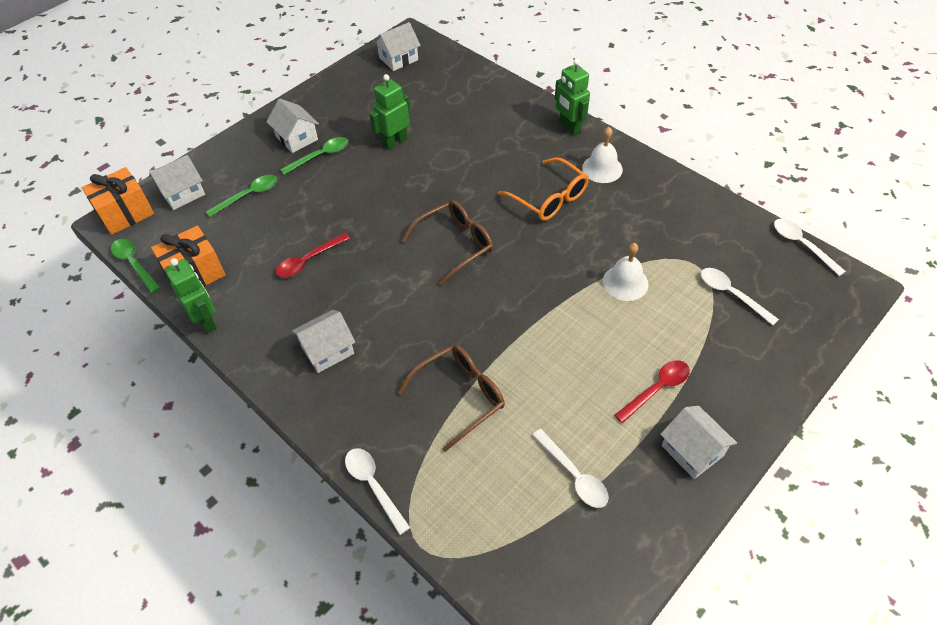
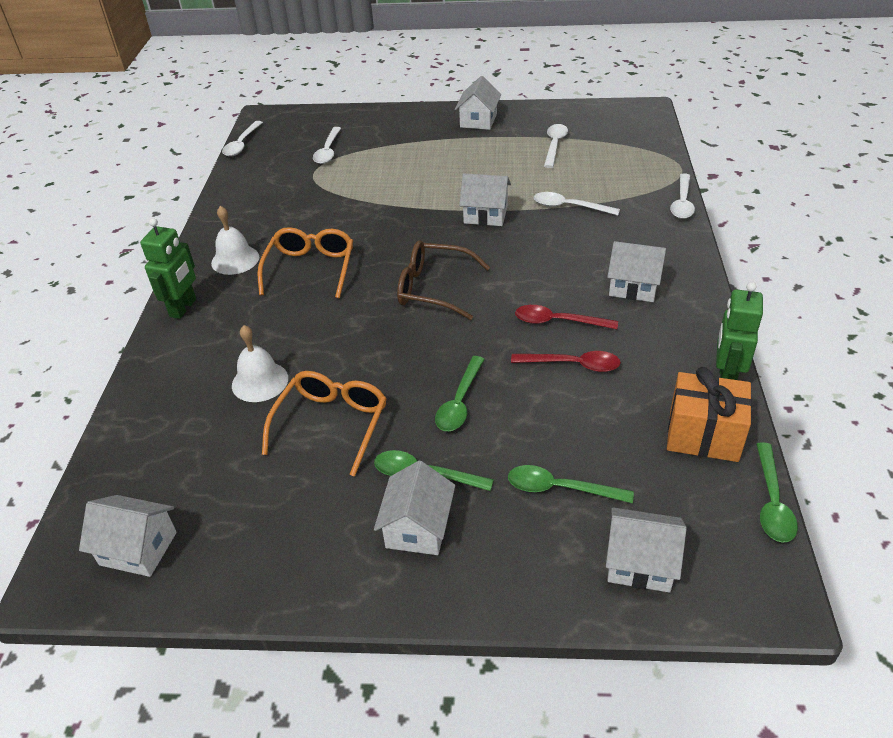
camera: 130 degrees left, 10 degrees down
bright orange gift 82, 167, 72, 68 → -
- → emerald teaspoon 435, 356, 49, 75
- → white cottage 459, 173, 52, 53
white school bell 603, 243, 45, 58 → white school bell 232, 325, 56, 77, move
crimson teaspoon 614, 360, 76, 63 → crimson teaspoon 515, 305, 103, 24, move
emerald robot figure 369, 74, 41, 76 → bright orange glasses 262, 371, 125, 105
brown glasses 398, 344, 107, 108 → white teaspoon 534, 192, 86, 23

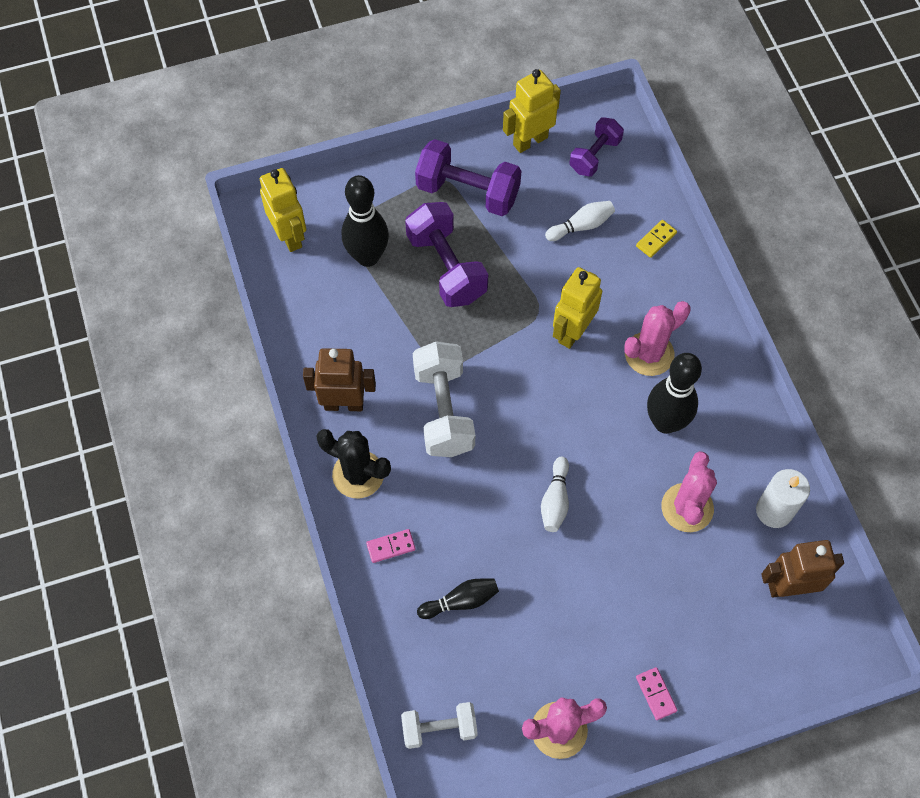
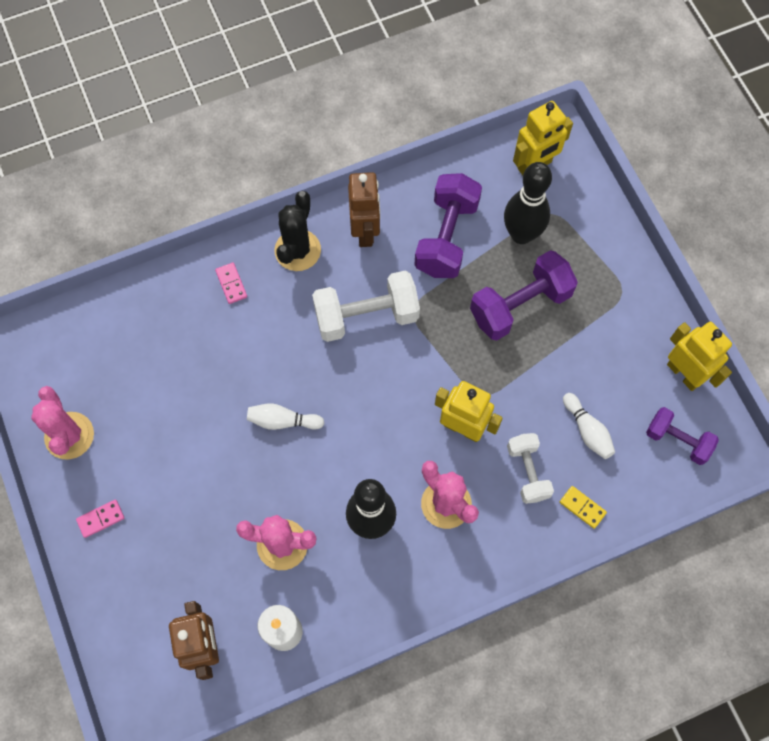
camera: 85 degrees right, 5 degrees up
ebony bowling pin 417, 578, 82, 41 → -
white hand weight 401, 702, 77, 47 → white hand weight 507, 433, 47, 71, move
purple hand weight 415, 139, 106, 77 → purple hand weight 414, 173, 68, 105, move

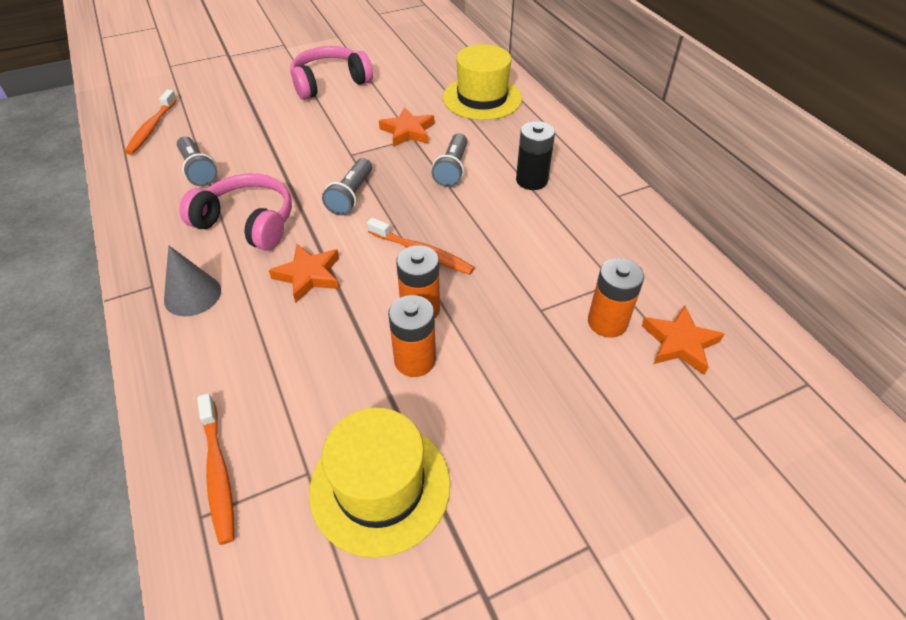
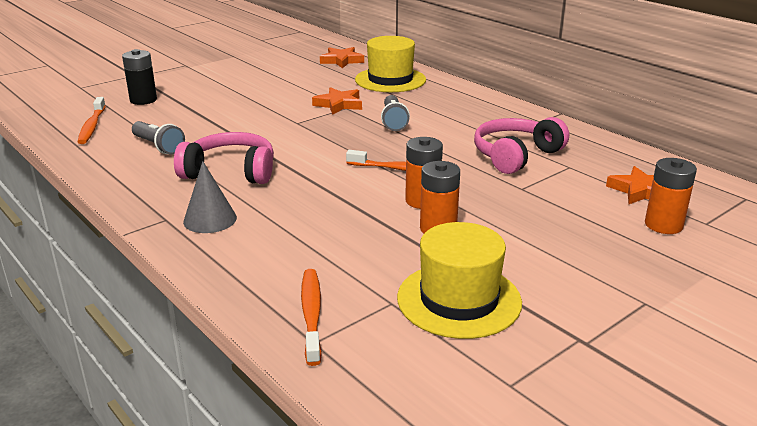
camera: 15 degrees left, 20 degrees down
gray flashlight 322, 158, 50, 57 → -
bright orange star 269, 244, 70, 59 → bright orange star 320, 47, 44, 22, move
rosy headphones 290, 46, 83, 54 → rosy headphones 474, 117, 95, 57, move
ebony battery 516, 121, 39, 69 → ebony battery 122, 49, 35, 56, move
bright orange battery 588, 258, 56, 80 → bright orange battery 645, 158, 52, 76, move
bright orange toothbrush 197, 393, 37, 152 → bright orange toothbrush 301, 269, 21, 97, 150 degrees counterclockwise

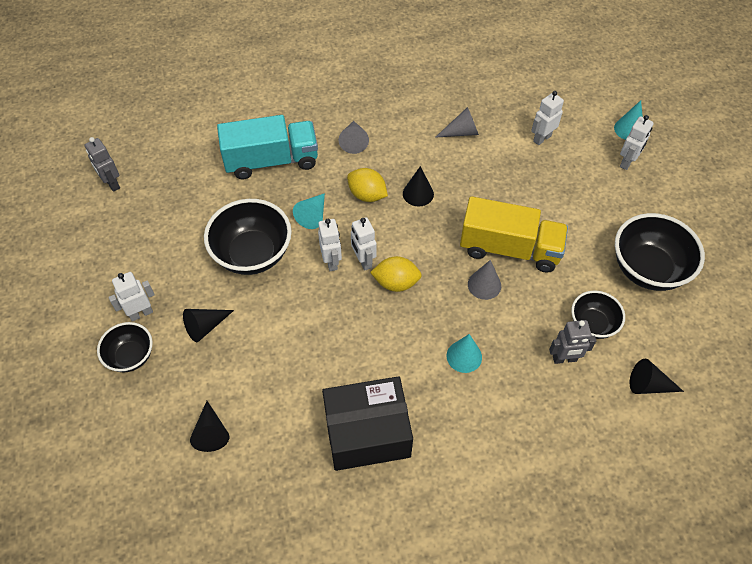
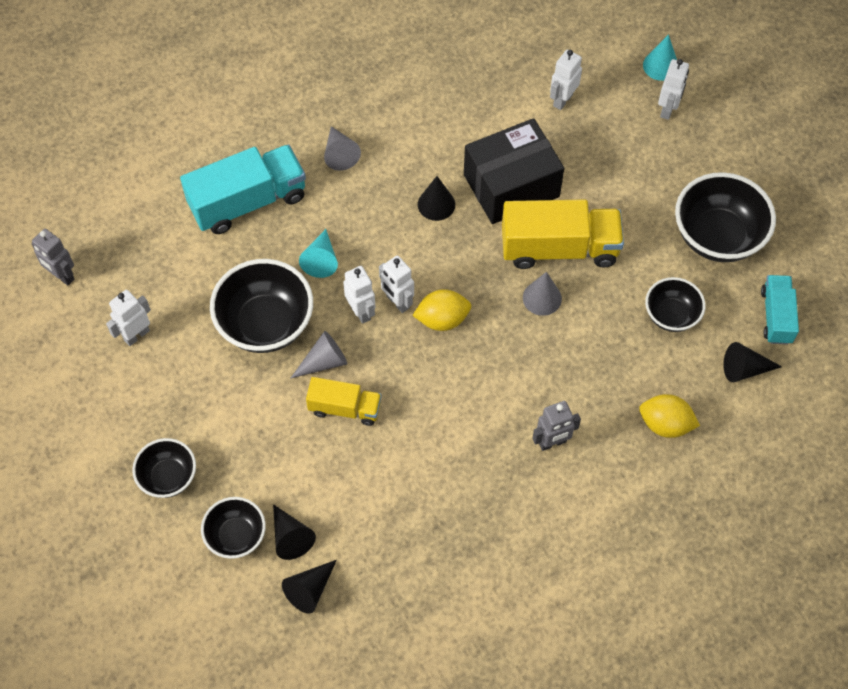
camera: 15 degrees left, 5 degrees up
teal cone 447, 334, 35, 39 → -
- → ebony bowl 201, 497, 65, 62
- → yellow lorry 306, 377, 75, 49
- → teal lorry 761, 275, 38, 70
white robot figure 109, 272, 46, 50 → white robot figure 106, 290, 45, 56, move
ebony cone 183, 309, 51, 33 → ebony cone 282, 560, 55, 54, move
ebony parcel 322, 376, 91, 95 → ebony parcel 464, 118, 100, 106, move
yellow lemon 347, 168, 41, 34 → yellow lemon 639, 394, 61, 44, move
gray cone 435, 107, 44, 31 → gray cone 290, 331, 57, 48, move
gray robot figure 549, 320, 47, 44 → gray robot figure 532, 401, 49, 50, move

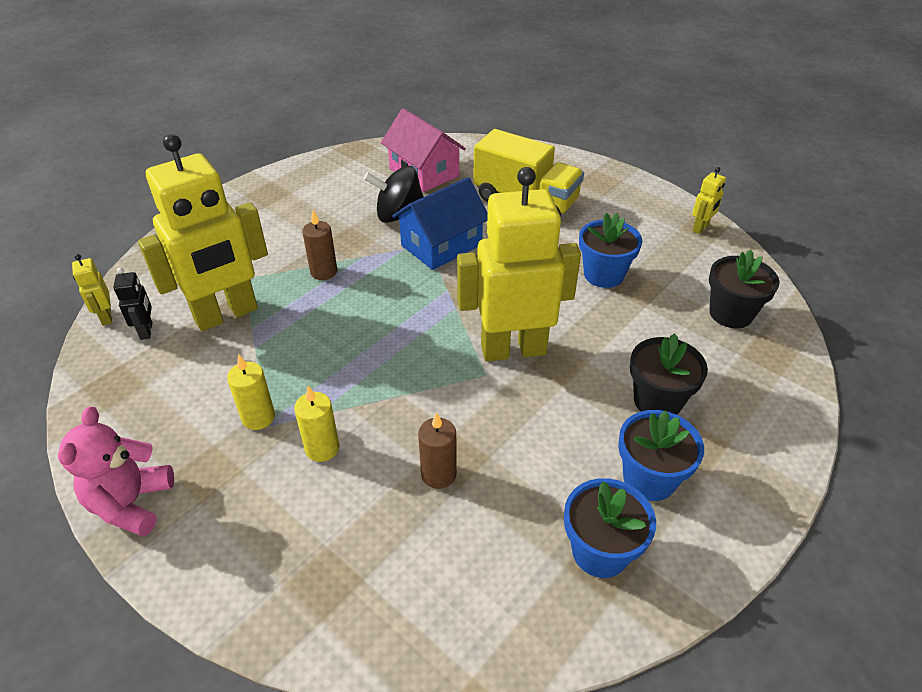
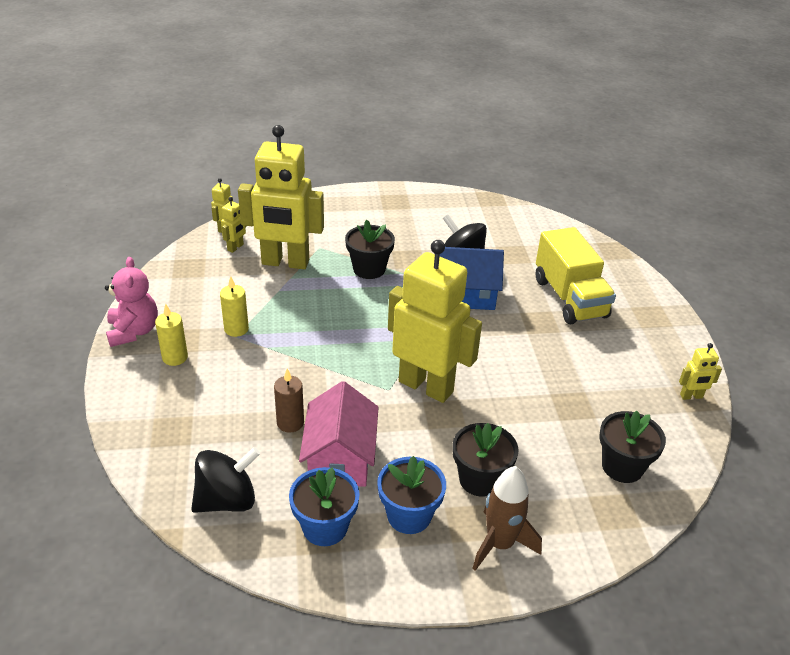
camera: 40 degrees right, 5 degrees down
cobalt potted plant 579, 213, 63, 75 → -
- → ebony spinning top 191, 447, 69, 66
- → brown spaceship 472, 466, 70, 105
yellow candle 294, 386, 45, 76 → yellow candle 155, 303, 33, 63, move
rosy cottage 381, 108, 85, 84 → rosy cottage 299, 381, 80, 106, move
brown candle 302, 210, 35, 70 → ebony potted plant 345, 220, 50, 59
ebony robot figure 113, 267, 40, 73 → yellow robot figure 221, 197, 26, 56
rosy teddy bear 58, 407, 116, 130 → rosy teddy bear 105, 257, 53, 90, 120 degrees clockwise

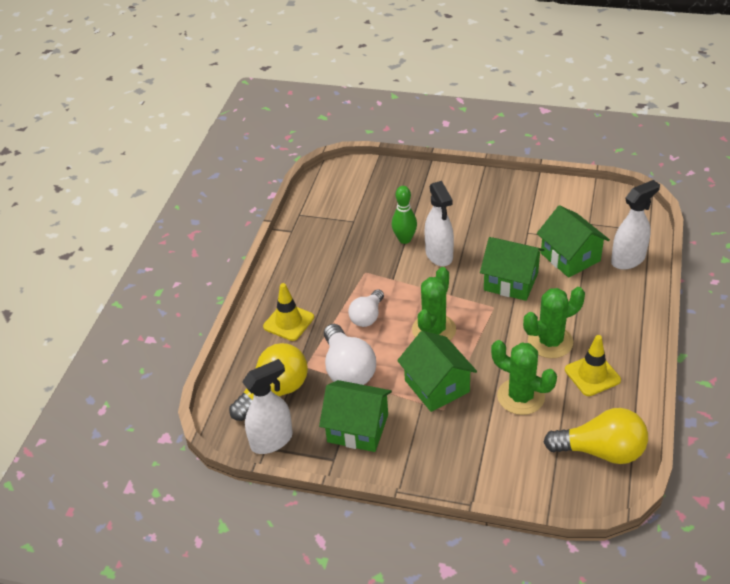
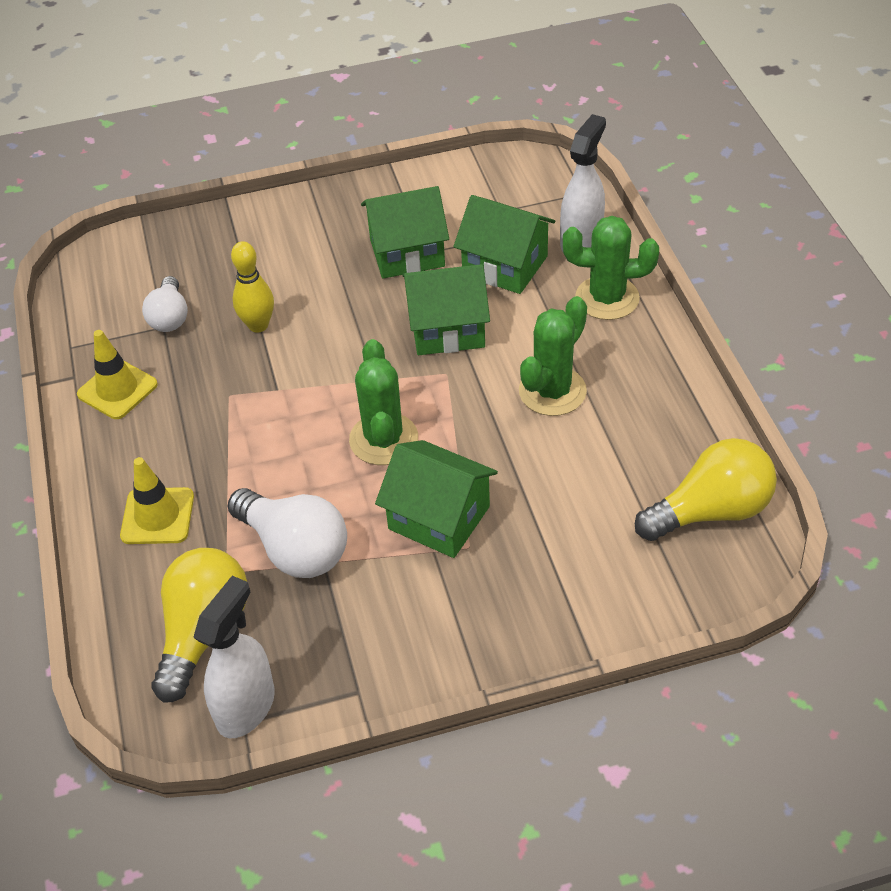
camera: 30 degrees left, 5 degrees up
white spray cleaner 425, 181, 29, 85 → -
emerald cottage 319, 380, 73, 72 → emerald cottage 361, 186, 88, 93, move
white light bulb 348, 289, 36, 38 → white light bulb 142, 276, 46, 56, move
emerald prickly plant 491, 340, 66, 75 → emerald prickly plant 563, 216, 96, 104, move
yellow traffic cone 565, 335, 56, 61 → yellow traffic cone 77, 330, 81, 89, move
emerald bowling pin 392, 186, 25, 58 → yellow bowling pin 231, 241, 43, 92

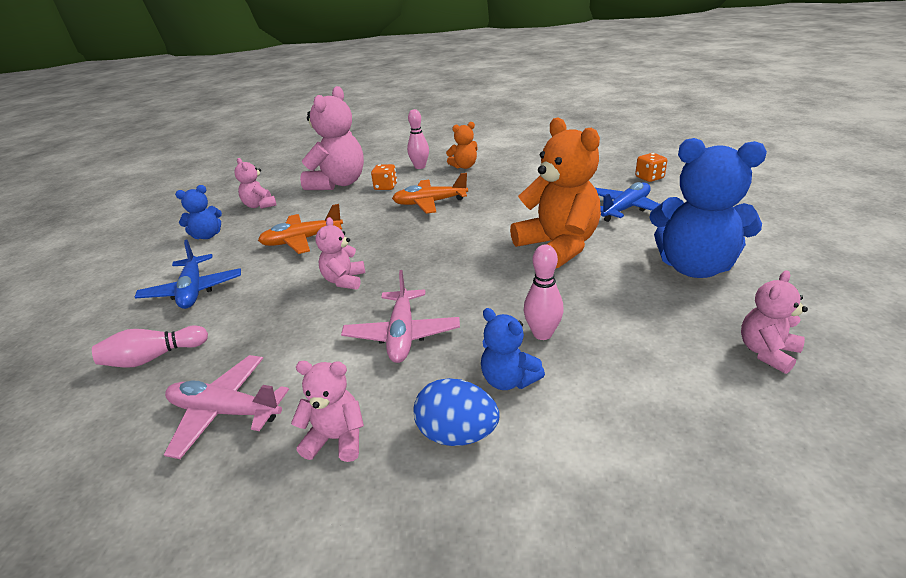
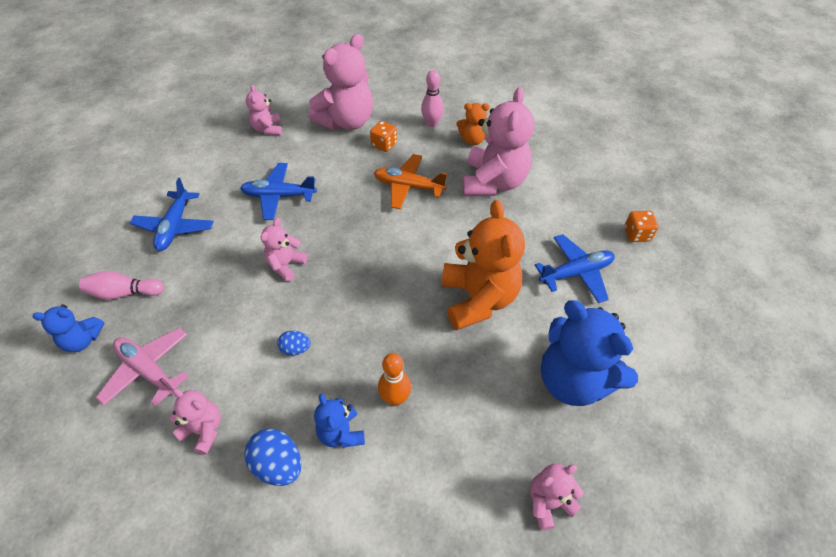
camera: 20 degrees right, 20 degrees up
- → rosy teddy bear 462, 87, 72, 109
cobalt teddy bear 175, 185, 47, 54 → cobalt teddy bear 33, 304, 71, 48, move
rosy toy plane 341, 270, 119, 93 → cobalt toy egg 277, 331, 34, 25
bright orange toy plane 258, 204, 85, 50 → cobalt toy plane 240, 163, 77, 57
rosy bowling pin 524, 244, 40, 96 → bright orange bowling pin 378, 353, 33, 53

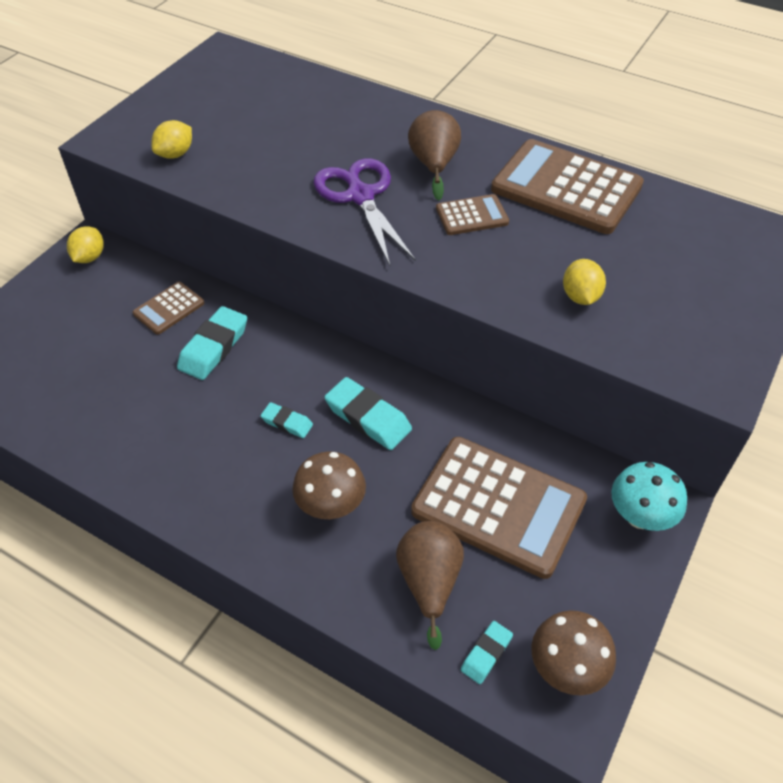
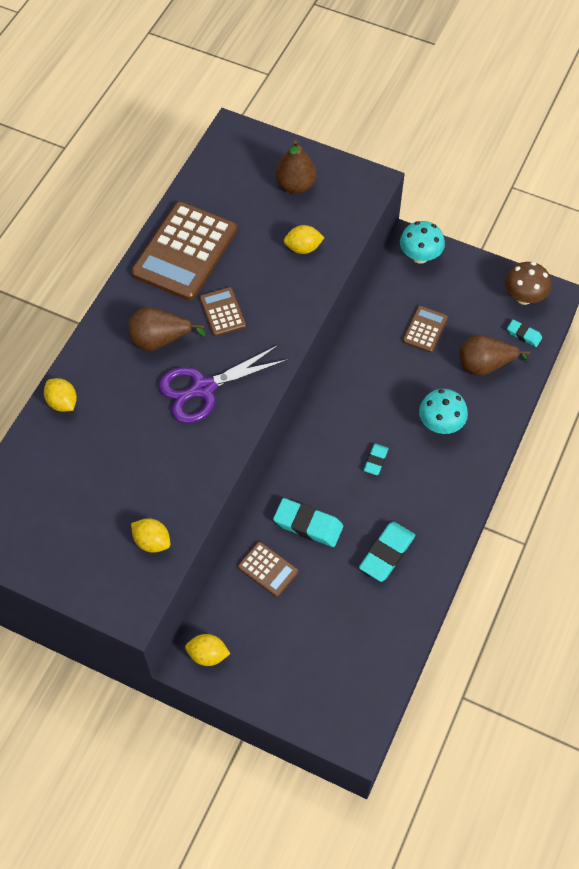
camera: 95 degrees left, 10 degrees up
- → yellow lemon 44, 378, 33, 34
- → brown pear fruit 276, 140, 40, 54
teal eraser 324, 377, 88, 73 → teal eraser 359, 522, 56, 60, move
brown toadstool 292, 451, 74, 68 → teal toadstool 419, 389, 49, 45
brown adding machine 411, 437, 176, 142 → brown adding machine 402, 306, 46, 47, x0.48

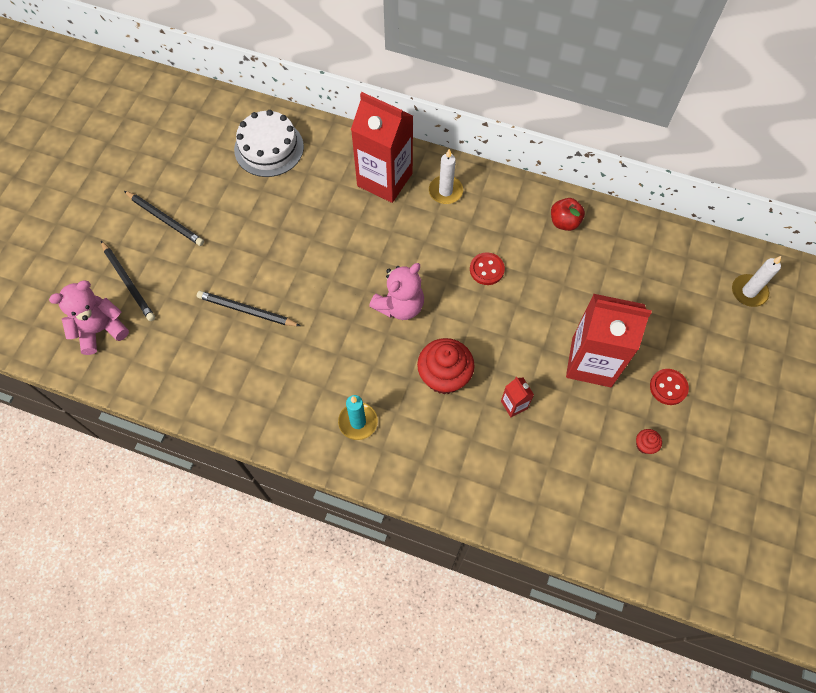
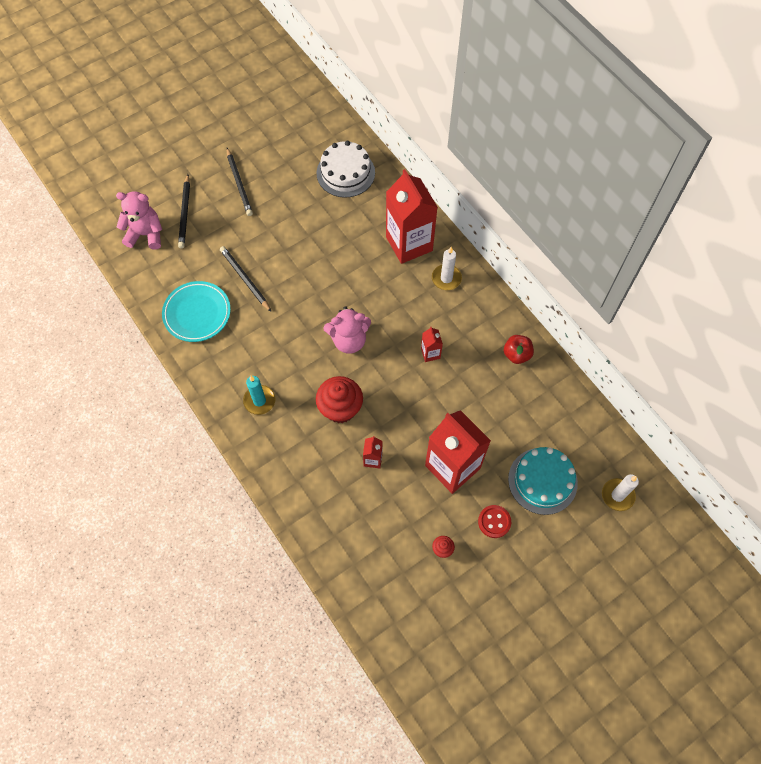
camera: 35 degrees right, 0 degrees up
- → teal plate 162, 281, 69, 61
- → teal cake 508, 447, 70, 68
crimson shirt button 470, 252, 35, 33 → crimson carton 421, 327, 22, 35

